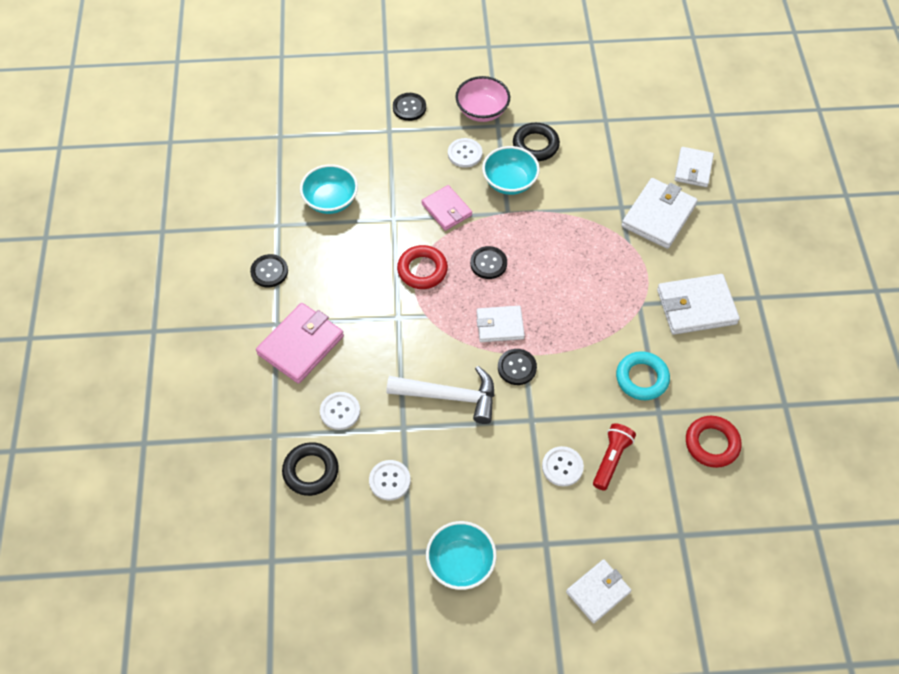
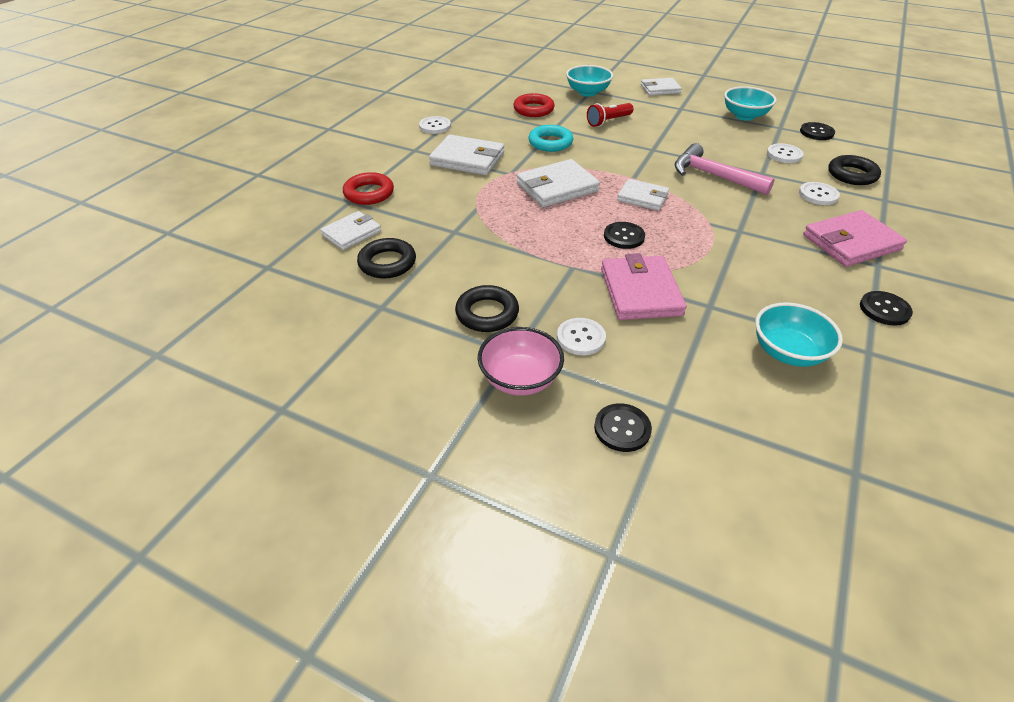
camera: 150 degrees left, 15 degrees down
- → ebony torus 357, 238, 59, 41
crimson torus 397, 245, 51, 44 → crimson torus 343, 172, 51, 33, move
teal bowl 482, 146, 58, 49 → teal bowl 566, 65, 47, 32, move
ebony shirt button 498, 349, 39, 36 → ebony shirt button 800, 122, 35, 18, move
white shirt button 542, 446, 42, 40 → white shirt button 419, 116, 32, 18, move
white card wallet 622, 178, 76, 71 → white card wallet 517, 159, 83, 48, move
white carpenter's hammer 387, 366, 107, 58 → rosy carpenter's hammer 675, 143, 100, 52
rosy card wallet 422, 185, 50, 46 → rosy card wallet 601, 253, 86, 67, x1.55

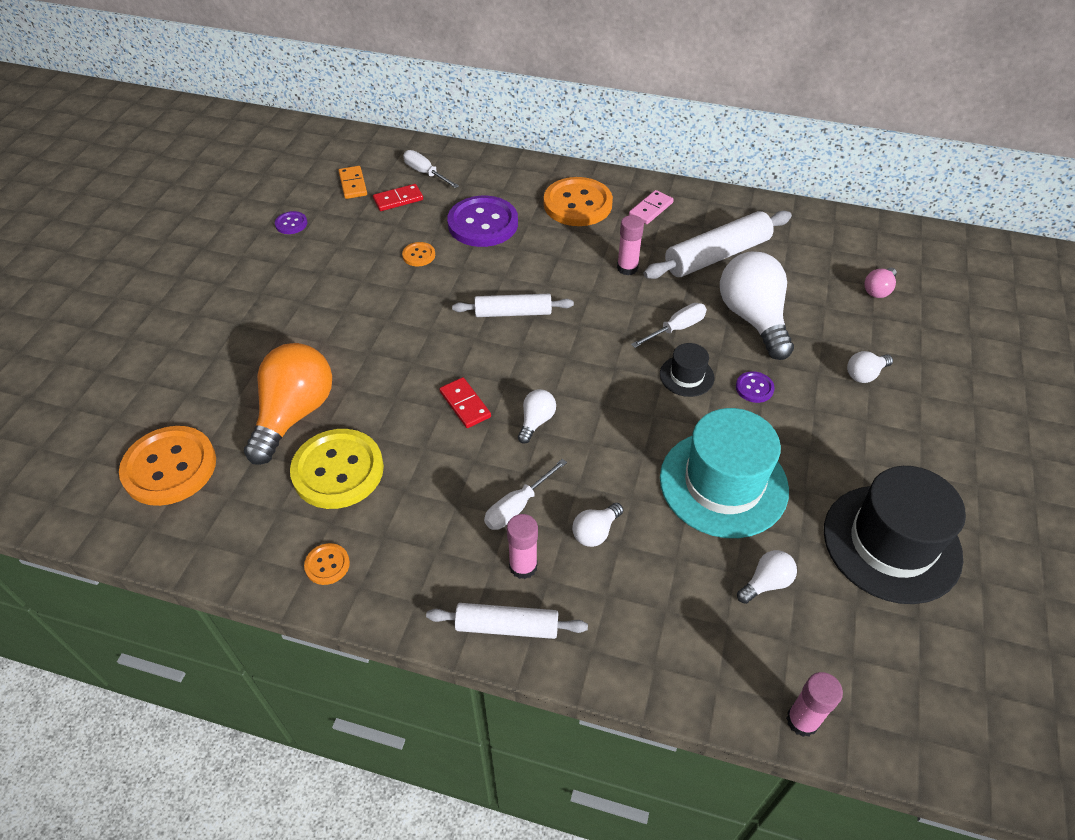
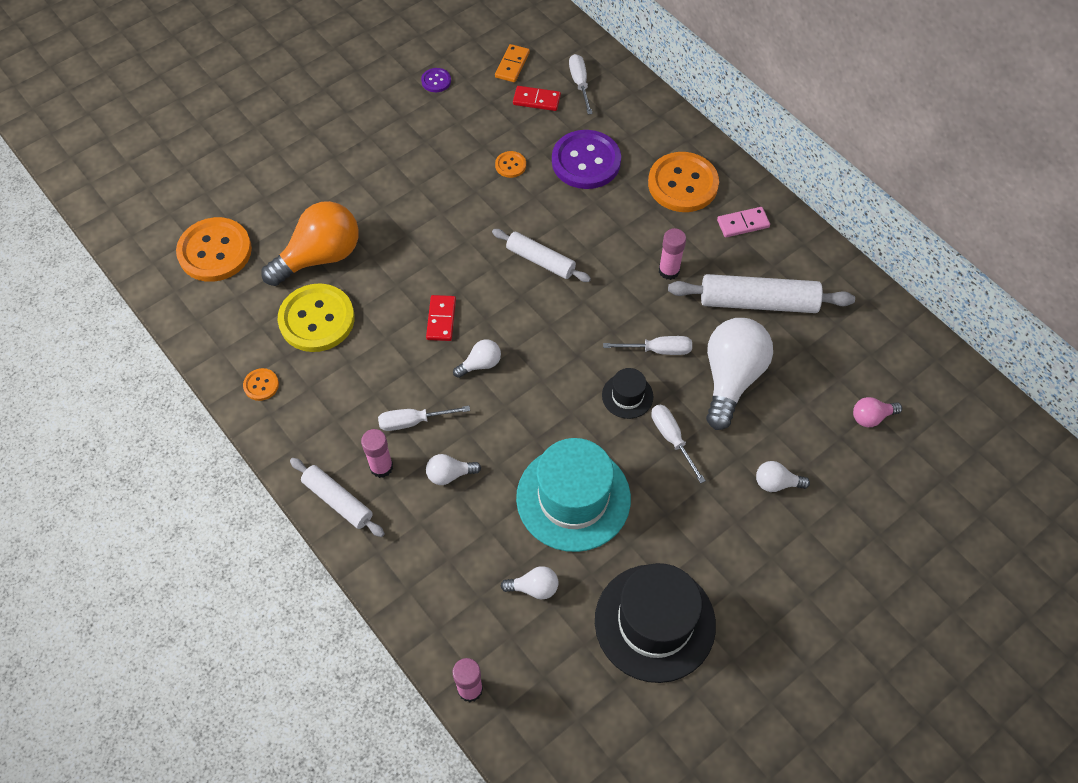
camera: 35 degrees right, 10 degrees up
purple shirt button 736, 371, 39, 32 → white screwdriver 651, 405, 55, 78

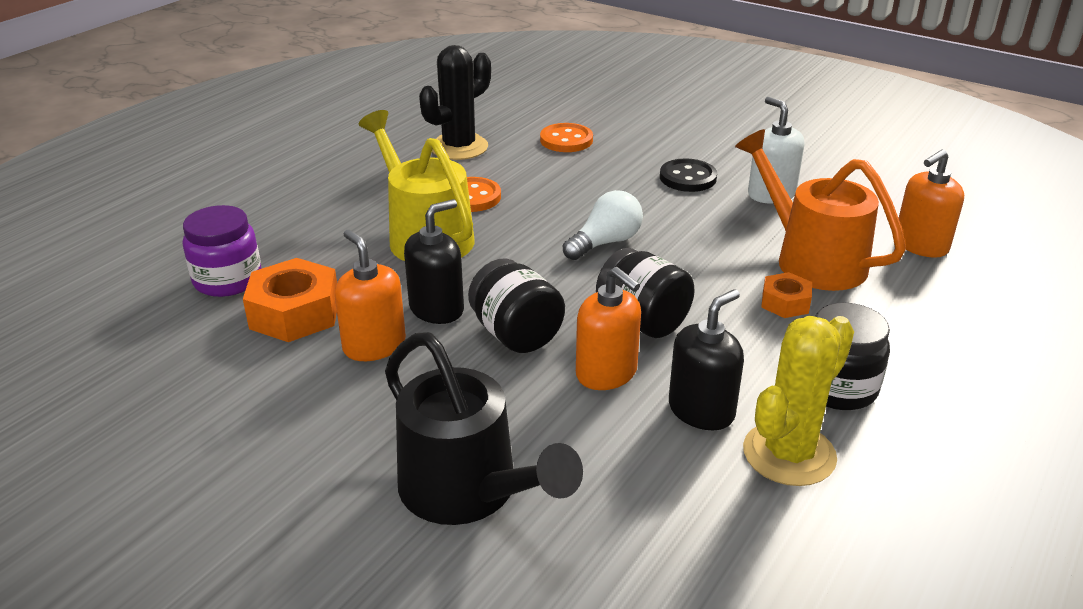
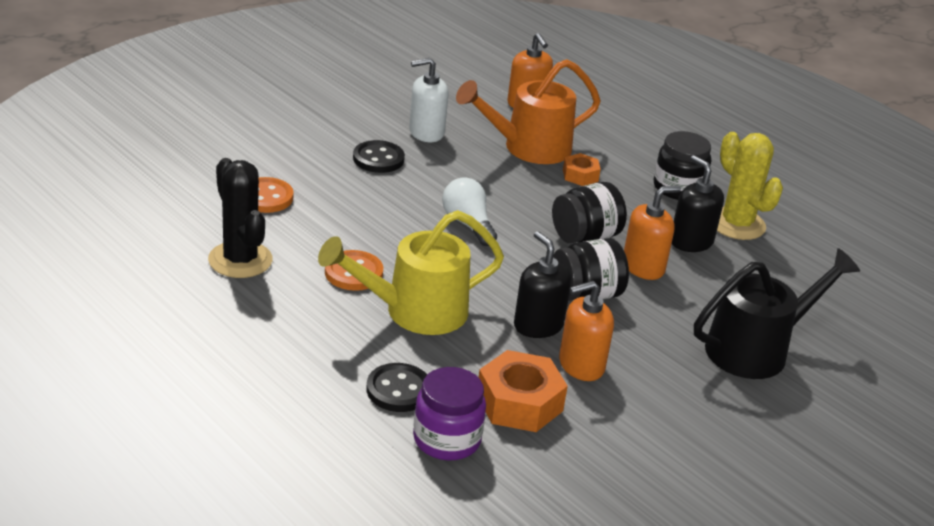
camera: 80 degrees left, 0 degrees up
- → ebony shirt button 366, 363, 61, 49

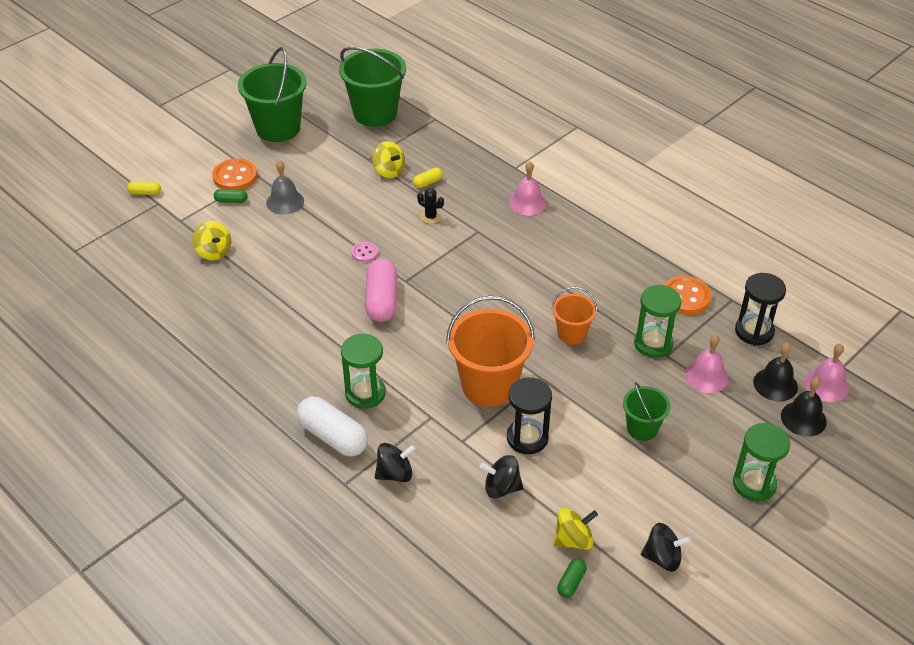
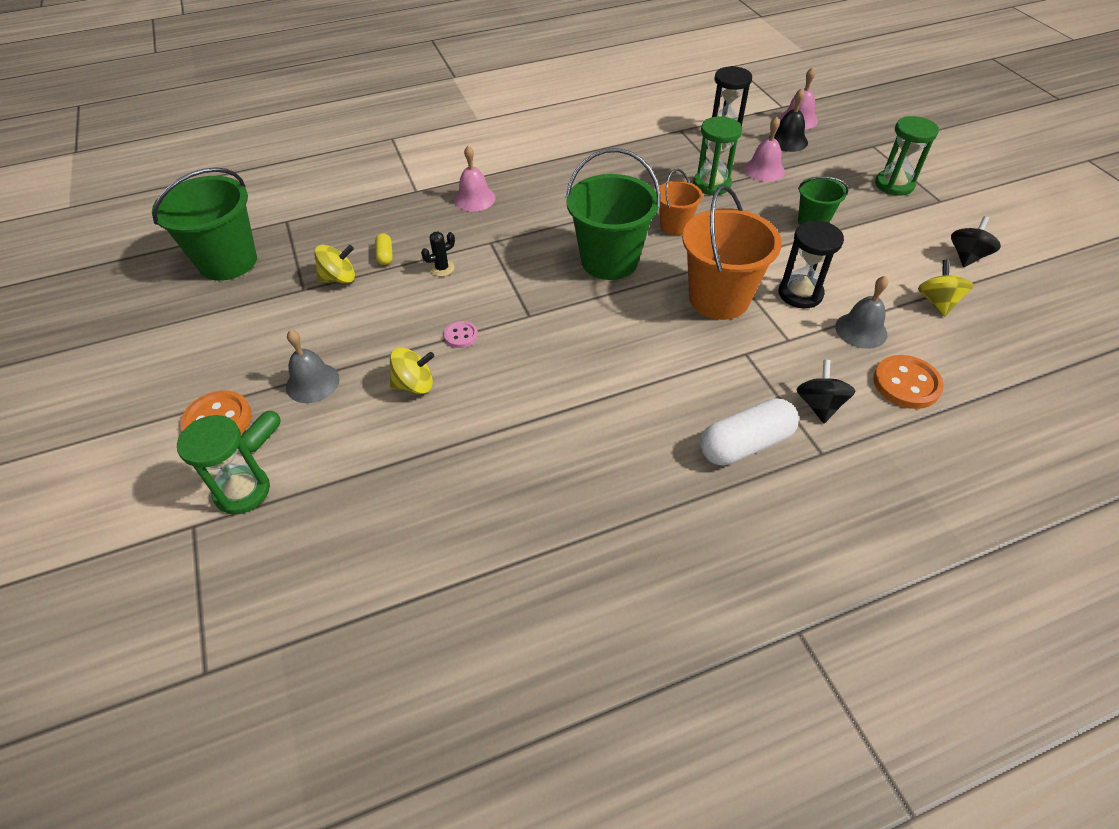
camera: 65 degrees left, 5 degrees up
yellow pill shape 127, 181, 34, 14 → -
rosy pill shape 365, 258, 32, 64 → -
emerald pill shape 557, 559, 30, 39 → -
ebony school bell 781, 377, 46, 60 → -
yellow spinning top 192, 221, 39, 39 → yellow spinning top 390, 348, 44, 46, move
emerald pail 238, 47, 69, 95 → emerald pail 566, 148, 95, 132, move
emerald sandglass 341, 334, 45, 75 → emerald sandglass 177, 415, 93, 99, move
bright orange shirt button 664, 276, 47, 39 → bright orange shirt button 873, 355, 71, 54, move
ebony spinning top 480, 455, 43, 44 → gray school bell 835, 276, 53, 73

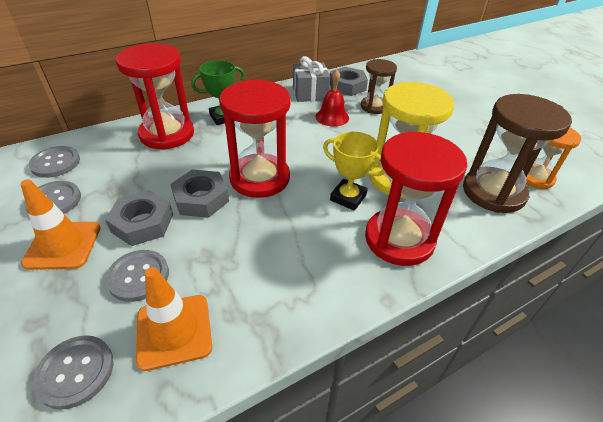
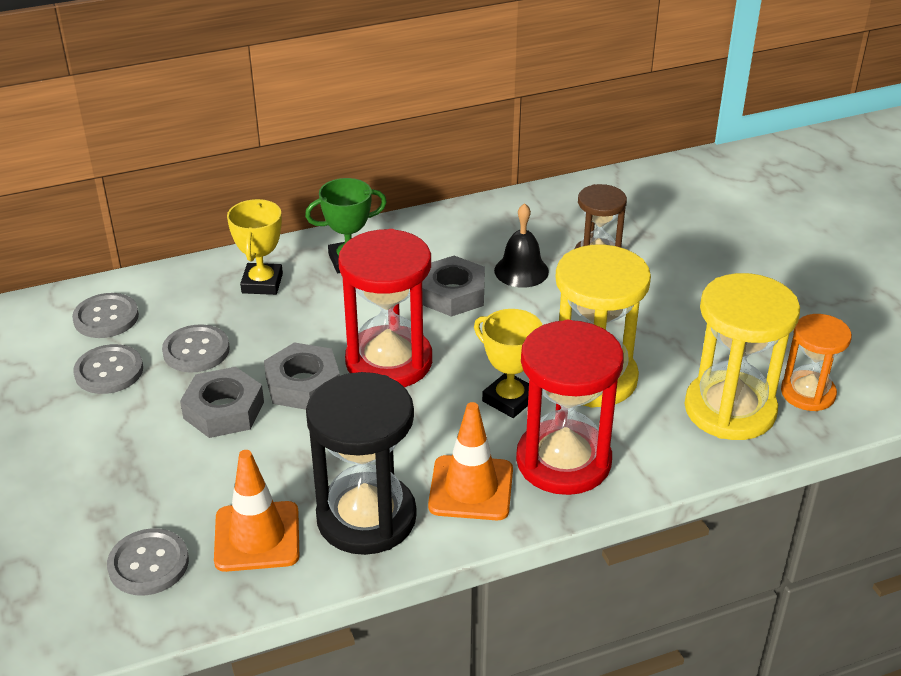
camera: 10 degrees right, 5 degrees down
gray gift 293, 56, 37, 46 → -
- → ebony sandglass 306, 372, 111, 183
bright orange traffic cone 20, 179, 81, 91 → bright orange traffic cone 428, 402, 85, 118, move
gray shirt button 105, 250, 64, 52 → gray shirt button 162, 324, 68, 49, move
gray nut 330, 67, 38, 29 → gray nut 422, 256, 63, 61, move
crimson sandglass 116, 43, 78, 107 → yellow trophy 227, 199, 56, 96
crimson school bell 316, 69, 33, 58 → ebony school bell 494, 203, 55, 85
brown sandglass 463, 94, 109, 119 → yellow sandglass 684, 273, 116, 167

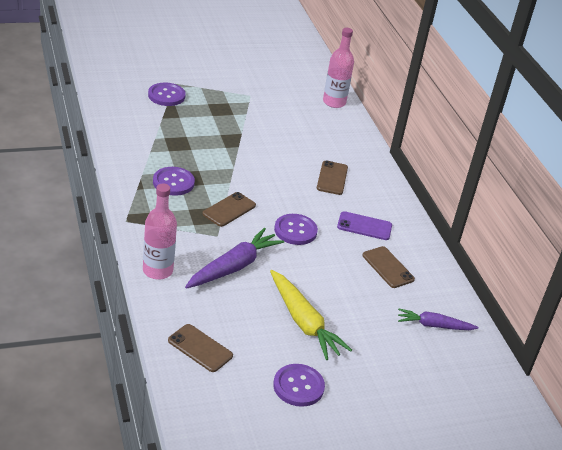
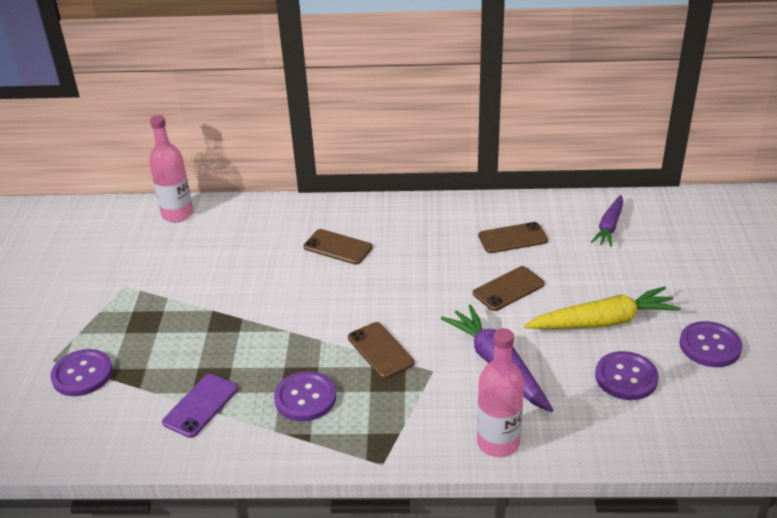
camera: 65 degrees left, 0 degrees up
brown phone 168, 324, 65, 48 → brown phone 473, 266, 72, 45, move
purple shirt button 274, 214, 44, 31 → purple shirt button 595, 351, 64, 49, move
purple phone 337, 211, 55, 29 → purple phone 162, 374, 76, 64, move

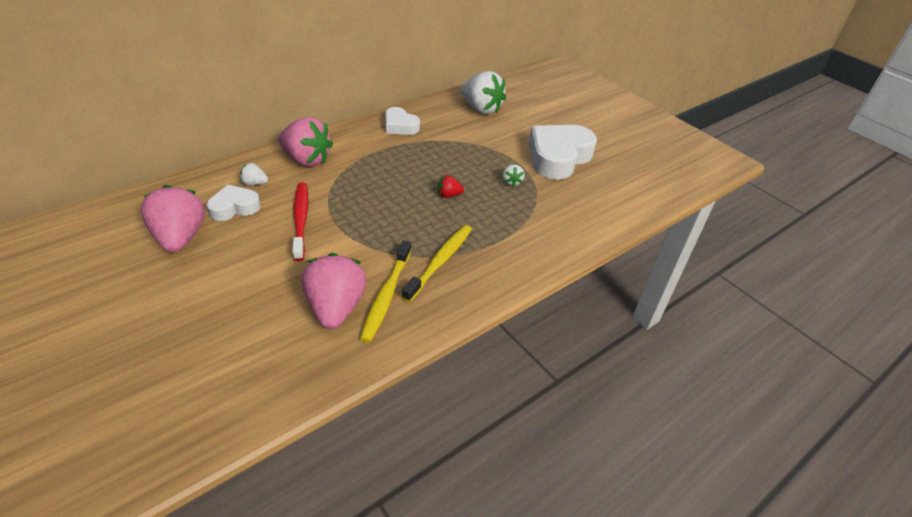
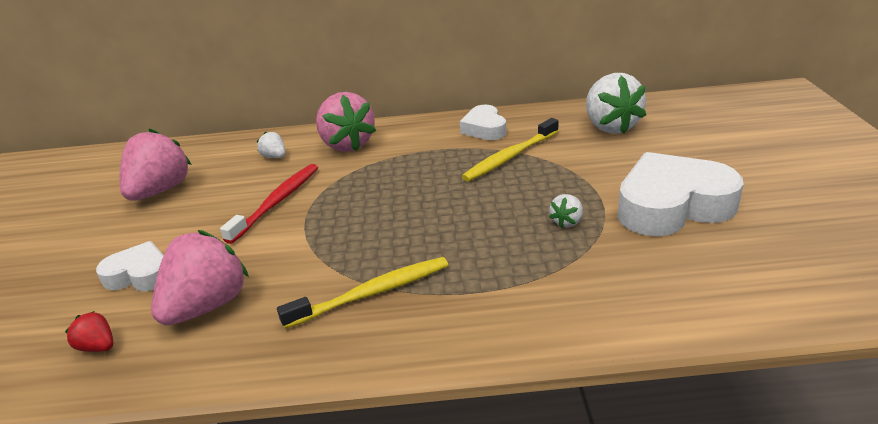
camera: 40 degrees right, 10 degrees down
white heart 207, 185, 54, 36 → white heart 96, 241, 68, 51, move
yellow toothbrush 360, 240, 51, 102 → yellow toothbrush 462, 118, 97, 64, move
crimson berry 438, 175, 26, 23 → crimson berry 65, 311, 48, 41, move

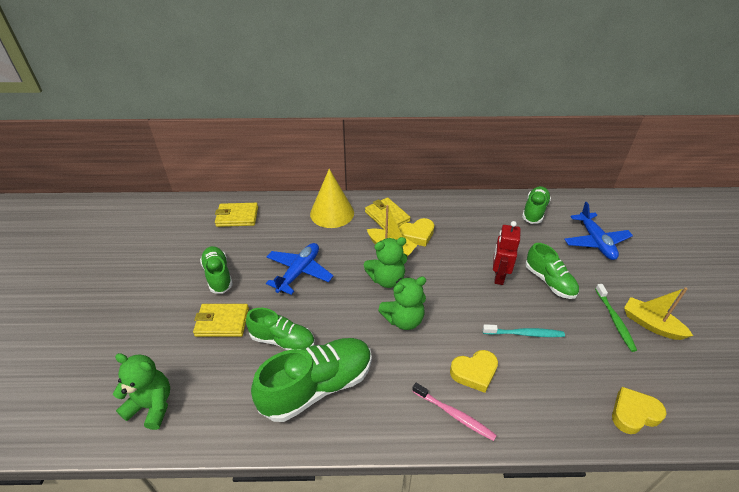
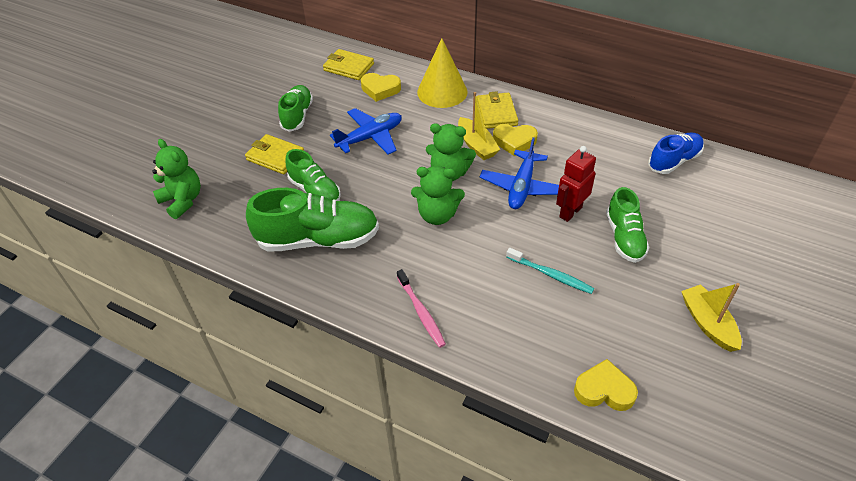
camera: 30 degrees right, 5 degrees up
emerald toothbrush 595, 284, 42, 68 → -
yellow heart 450, 350, 48, 43 → yellow heart 361, 73, 40, 29, move
cobalt toy plane 564, 202, 69, 58 → cobalt toy plane 480, 137, 79, 72, move
emerald shoe 522, 186, 29, 38 → cobalt shoe 648, 132, 56, 42

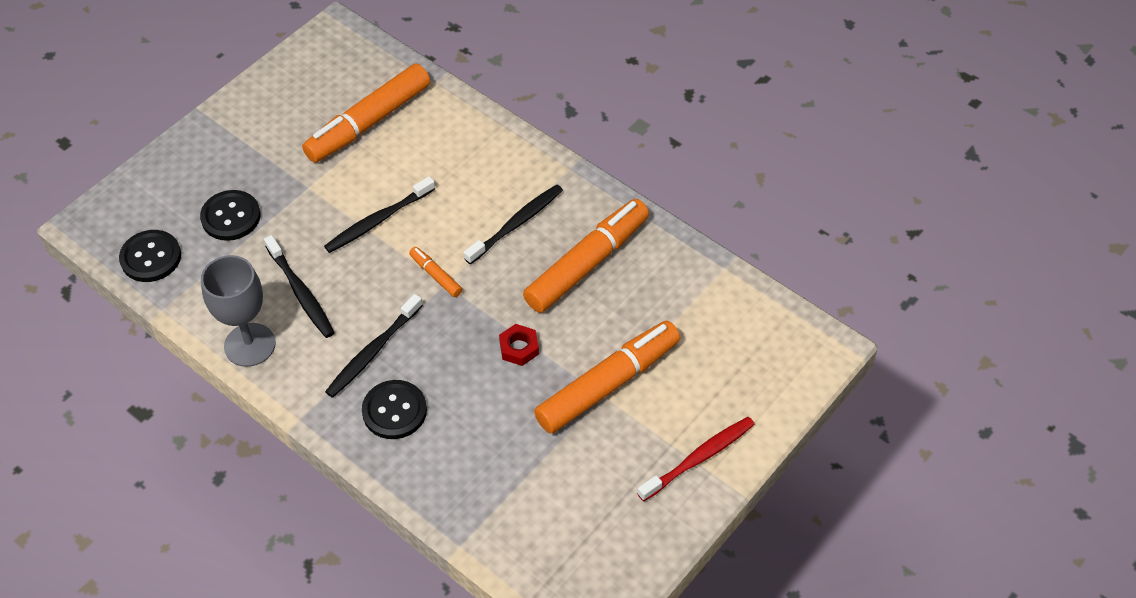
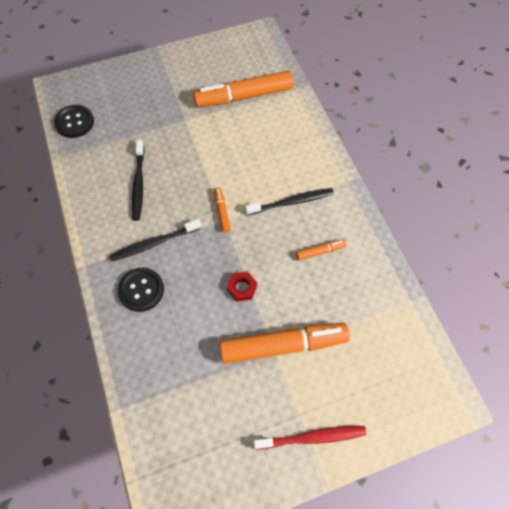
camera: 30 degrees right, 10 degrees up
ebony shirt button 200, 190, 61, 51 → -
gray chalice 201, 255, 75, 112 → -
ebony toothbrush 324, 176, 111, 77 → -
bright orange marker pen 523, 199, 126, 114 → bright orange marker pen 296, 239, 50, 22, x0.44

